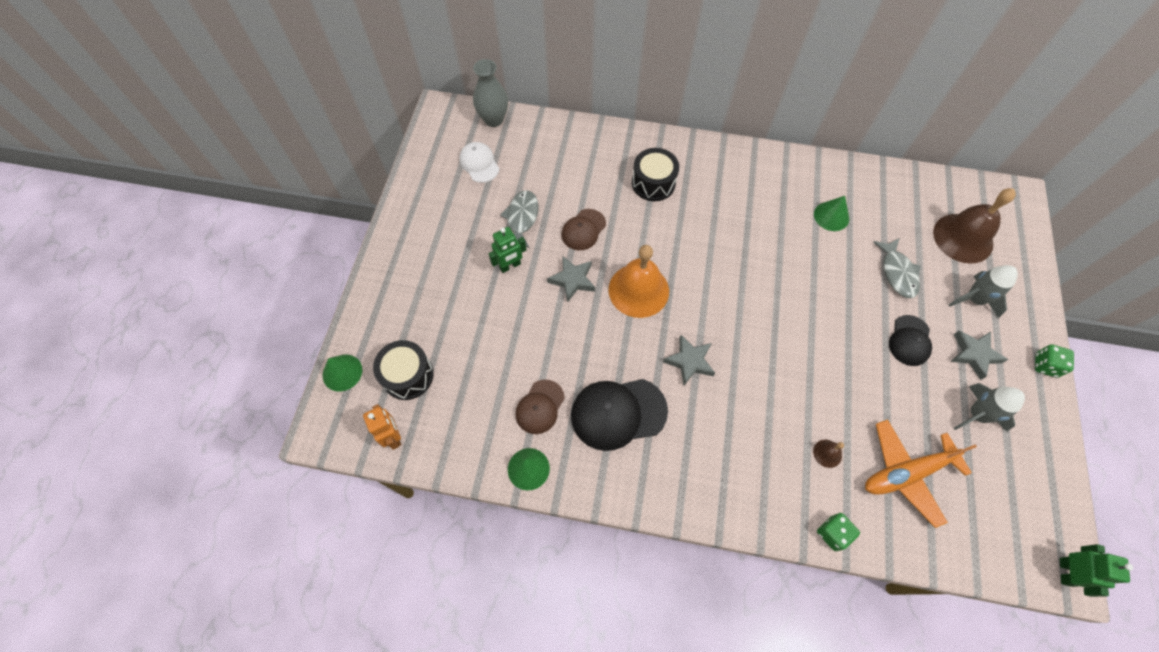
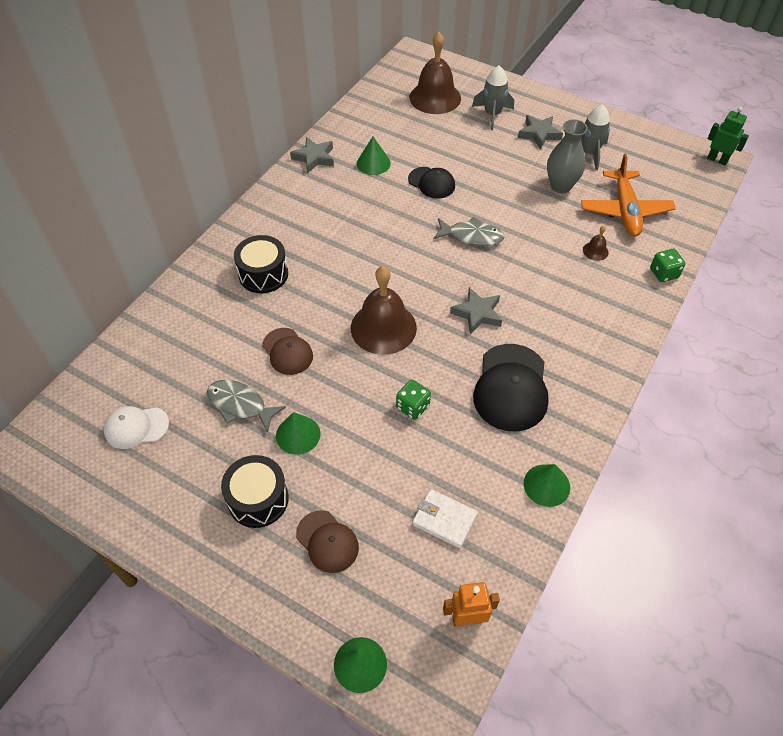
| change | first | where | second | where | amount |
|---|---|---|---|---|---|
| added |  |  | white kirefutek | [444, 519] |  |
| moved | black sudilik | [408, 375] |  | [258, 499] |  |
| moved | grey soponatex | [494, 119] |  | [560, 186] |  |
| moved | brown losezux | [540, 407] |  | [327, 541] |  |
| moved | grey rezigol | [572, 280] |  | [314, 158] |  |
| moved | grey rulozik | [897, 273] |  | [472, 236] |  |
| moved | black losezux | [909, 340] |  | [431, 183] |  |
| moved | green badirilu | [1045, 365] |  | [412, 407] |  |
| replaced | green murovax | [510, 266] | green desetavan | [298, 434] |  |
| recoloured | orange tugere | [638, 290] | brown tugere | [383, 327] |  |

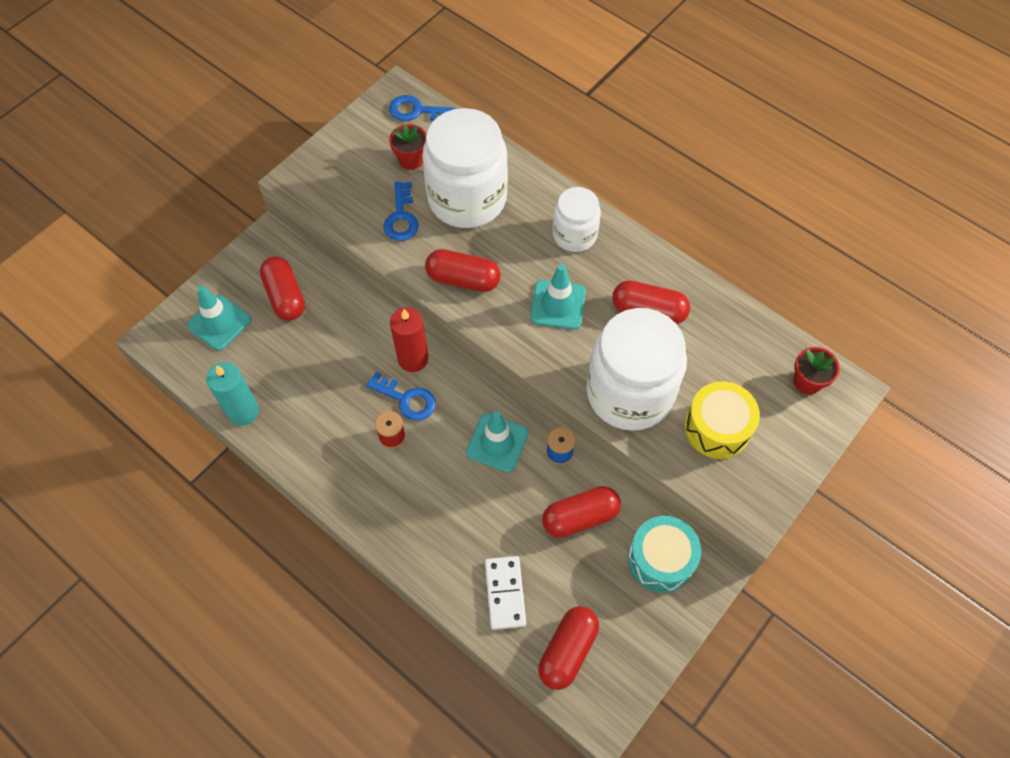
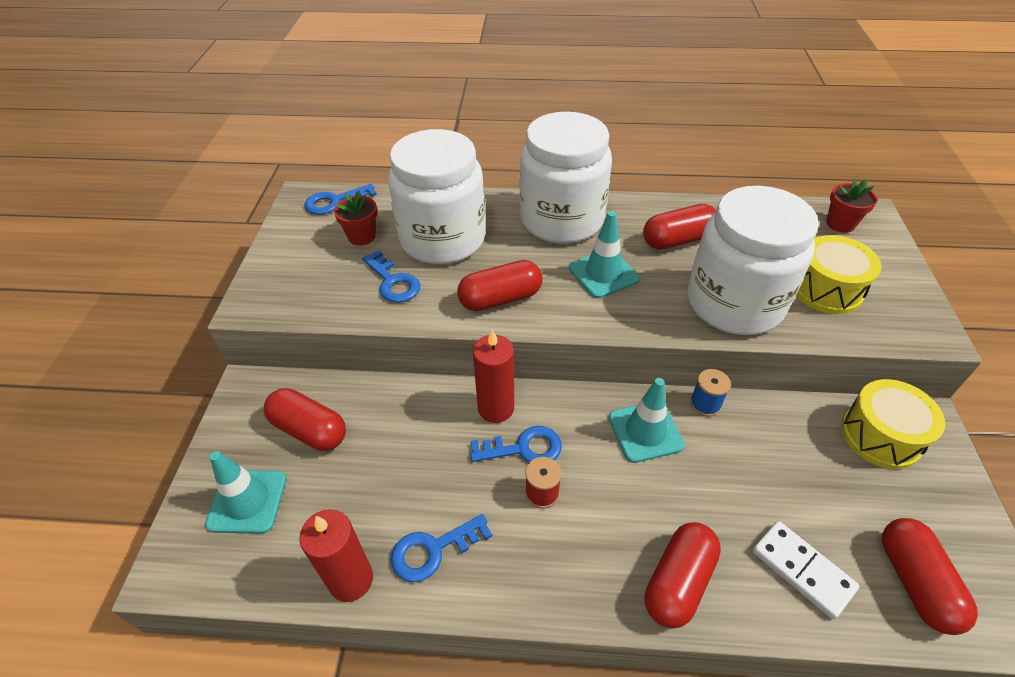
| change | first | where | second | where | amount |
|---|---|---|---|---|---|
| added |  |  | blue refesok | [433, 550] |  |
| moved | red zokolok | [580, 517] |  | [678, 582] |  |
| recoloured | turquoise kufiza | [243, 411] | red kufiza | [351, 579] |  |
| recoloured | turquoise sudilik | [660, 559] | yellow sudilik | [880, 436] |  |
| resized | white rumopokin | [574, 235] |  | [561, 220] | x1.80 |

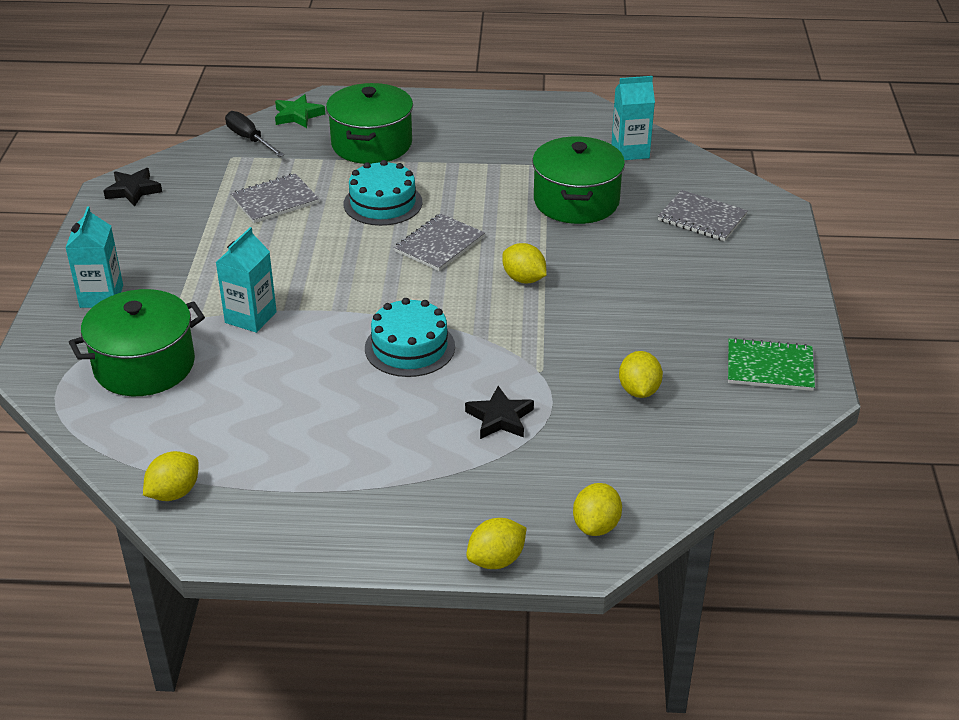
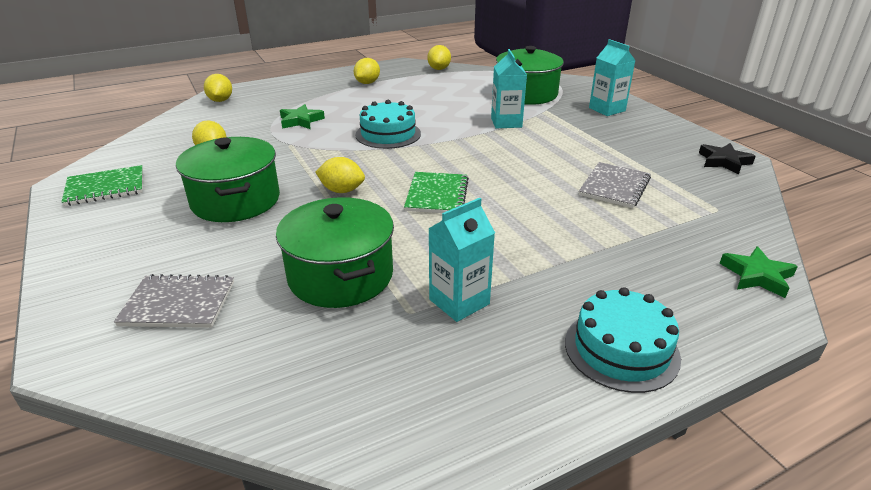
| change | first | where | second | where | amount |
|---|---|---|---|---|---|
| removed | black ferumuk | [249, 139] |  |  |  |
| moved | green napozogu | [371, 144] |  | [236, 200] |  |
| moved | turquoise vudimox | [383, 203] |  | [621, 349] |  |
| moved | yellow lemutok | [496, 560] |  | [367, 83] |  |
| moved | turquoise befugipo | [630, 151] |  | [459, 302] |  |
| recoloured | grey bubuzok | [439, 244] | green bubuzok | [437, 195] |  |
| recoloured | black rezigol | [500, 418] | green rezigol | [301, 121] |  |

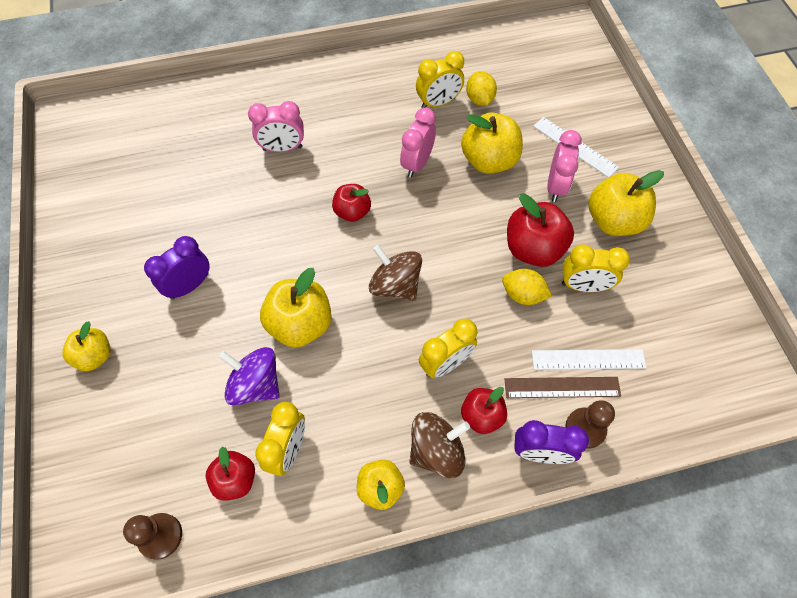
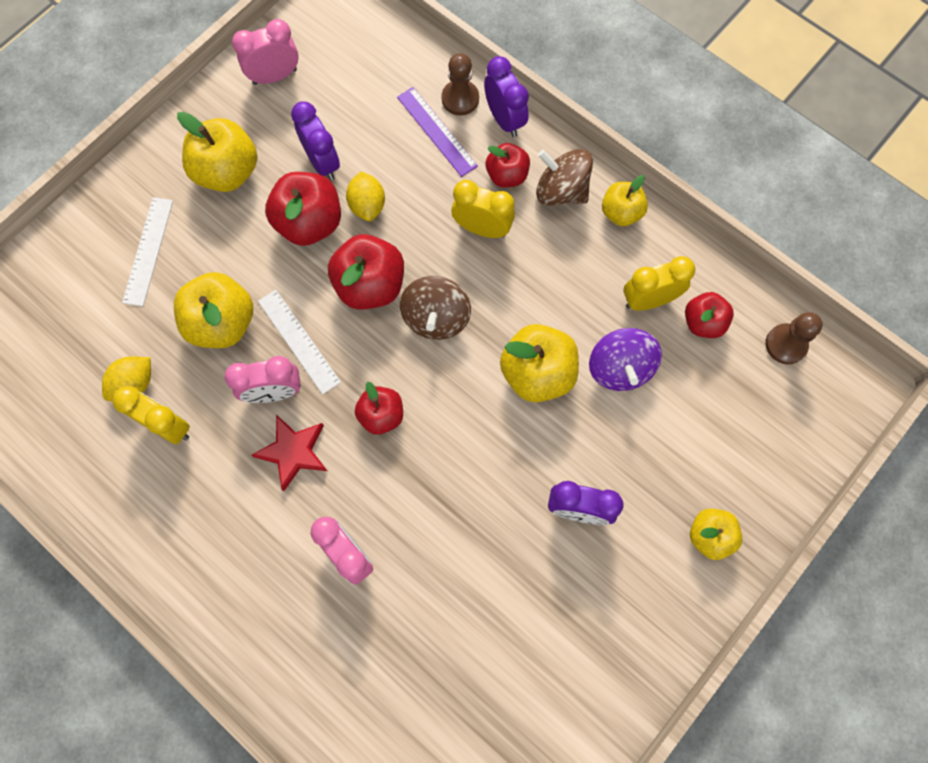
| change | first | where | second | where | amount |
|---|---|---|---|---|---|
| added |  |  | red rezigol | [293, 452] |  |
| added |  |  | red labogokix | [370, 285] |  |
| moved | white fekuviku | [588, 359] |  | [298, 341] |  |
| moved | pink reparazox | [556, 186] |  | [275, 76] |  |
| recoloured | brown fekuviku | [562, 387] | purple fekuviku | [436, 131] |  |
| recoloured | yellow reparazox | [583, 286] | purple reparazox | [322, 162] |  |

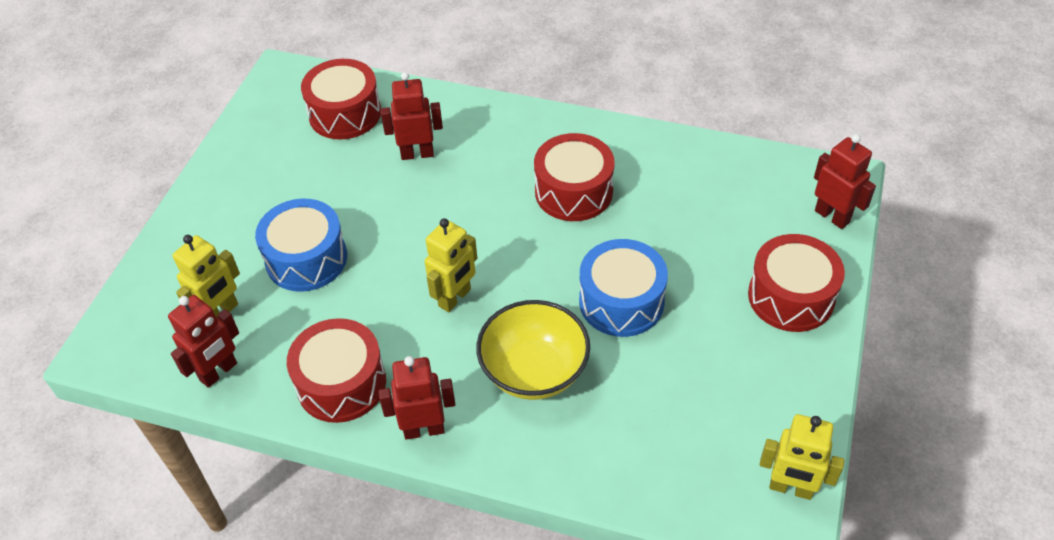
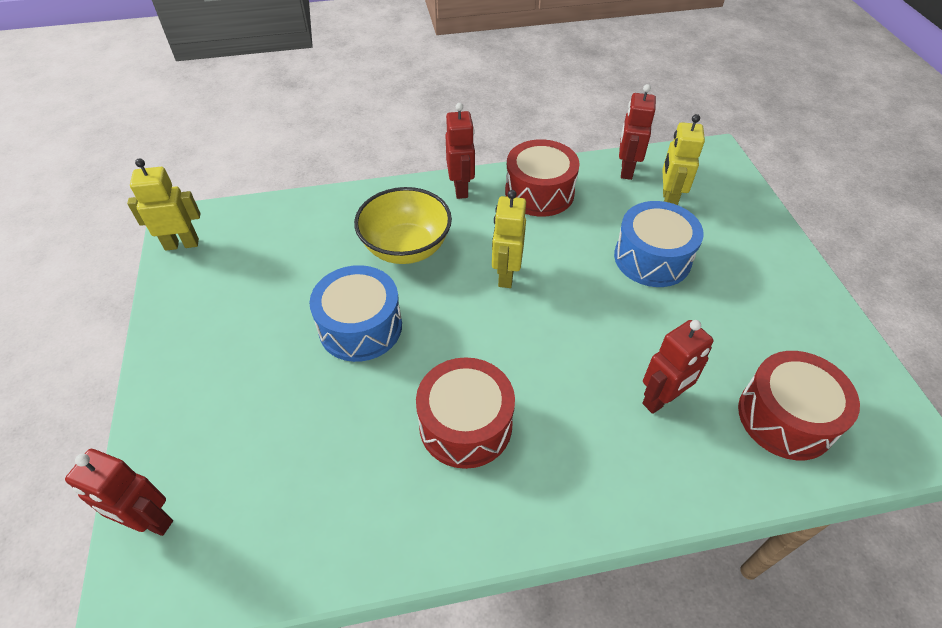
| change | first | where | second | where | amount |
|---|---|---|---|---|---|
| removed | red sudilik | [791, 296] |  |  |  |
| turned | red murovax | [424, 429] |  | [461, 188] | 60 degrees counterclockwise |

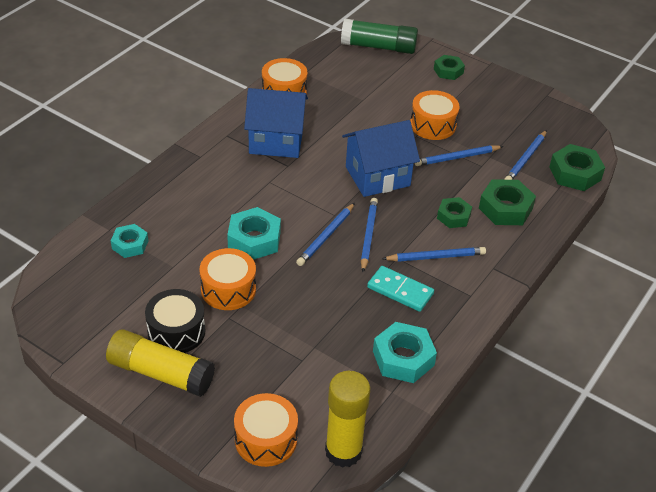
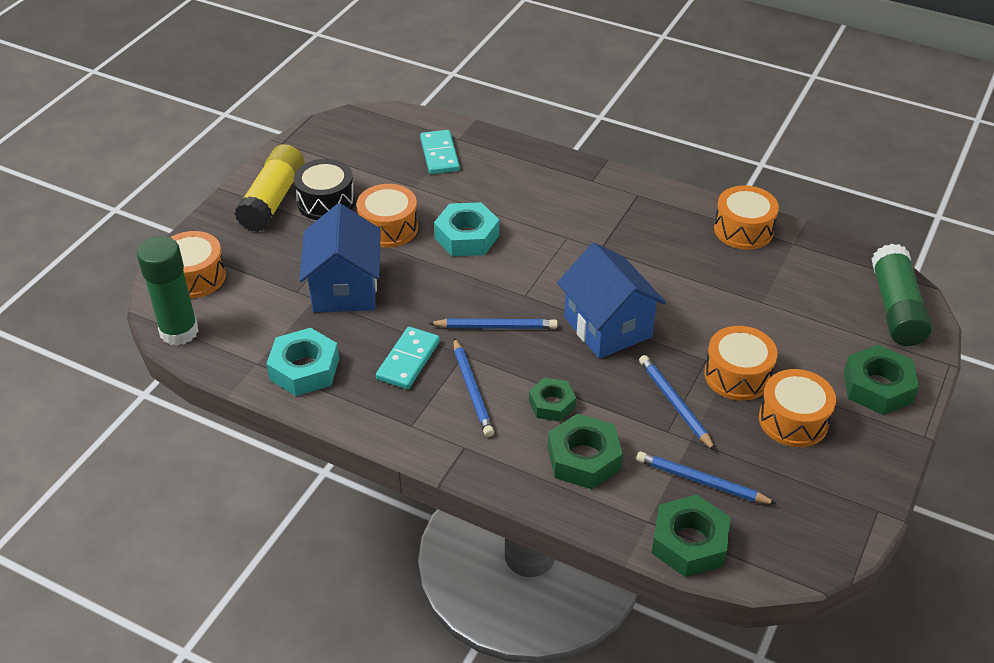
| change | first | where | second | where | amount |
|---|---|---|---|---|---|
| removed | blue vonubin | [326, 236] |  |  |  |
| added |  |  | orange sudilik | [793, 420] |  |
| moved | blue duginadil | [276, 141] |  | [345, 289] |  |
| replaced | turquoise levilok | [130, 245] | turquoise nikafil | [439, 154] |  |
| recoloured | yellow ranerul | [343, 451] | green ranerul | [179, 332] |  |
| resized | green levilok | [448, 71] |  | [877, 387] | x1.56 |

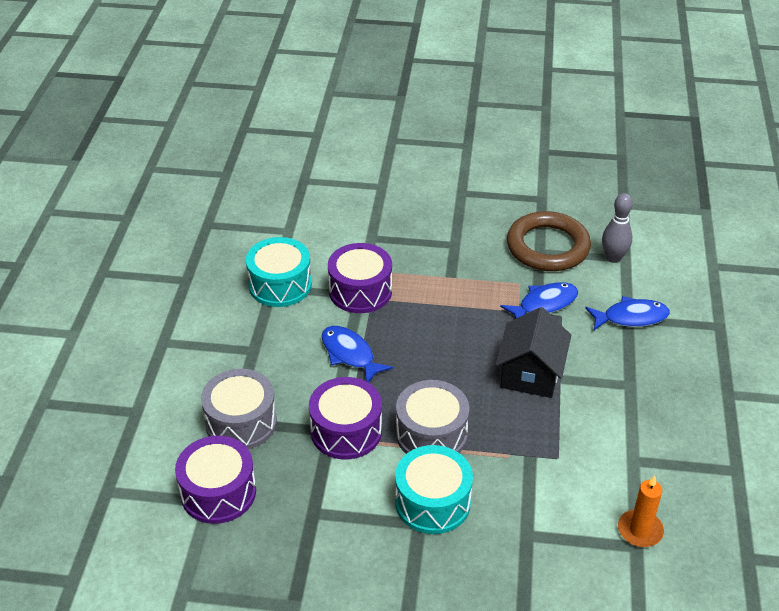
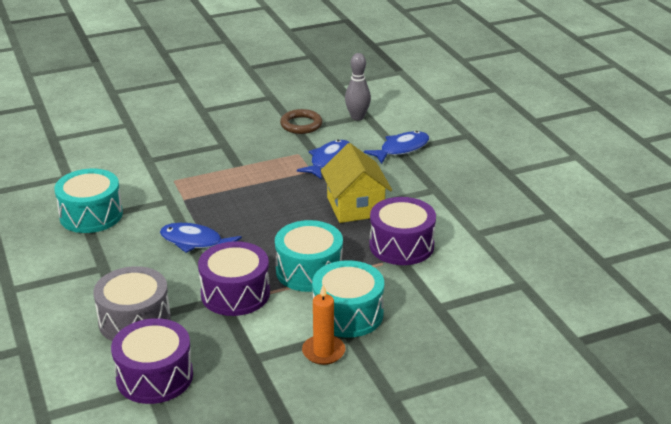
| change | first | where | second | where | amount |
|---|---|---|---|---|---|
| moved | purple sudilik | [360, 291] |  | [401, 245] |  |
| moved | orange kufiza | [640, 530] |  | [323, 352] |  |
| recoloured | grey sudilik | [431, 434] | turquoise sudilik | [309, 271] |  |
| recoloured | black duginadil | [530, 374] | yellow duginadil | [355, 207] |  |
| resized | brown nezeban | [547, 247] |  | [301, 125] | x0.57 |

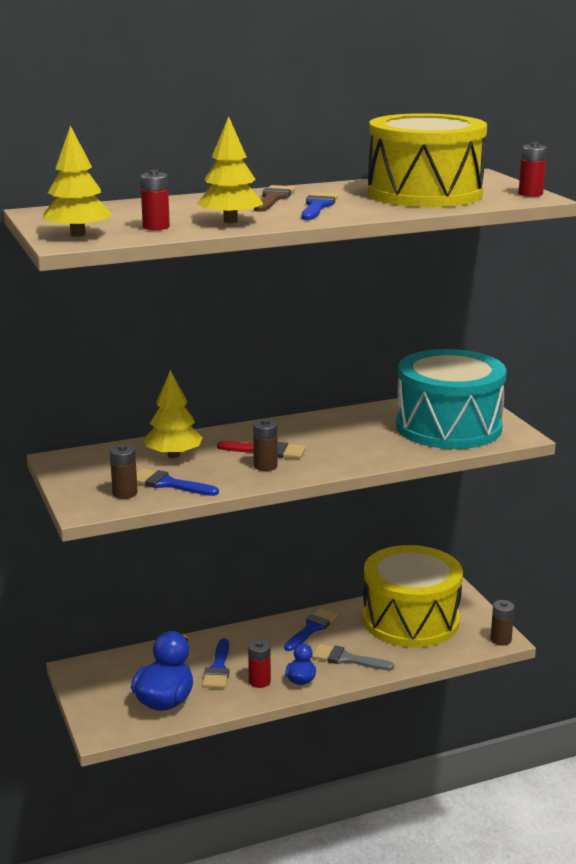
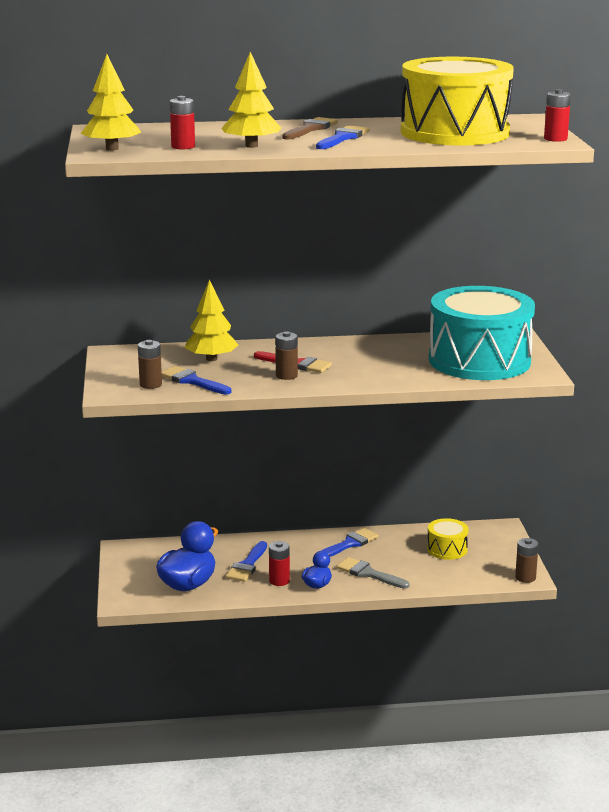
| change | first | where | second | where | amount |
|---|---|---|---|---|---|
| resized | yellow sudilik | [410, 620] |  | [447, 549] | x0.43 |

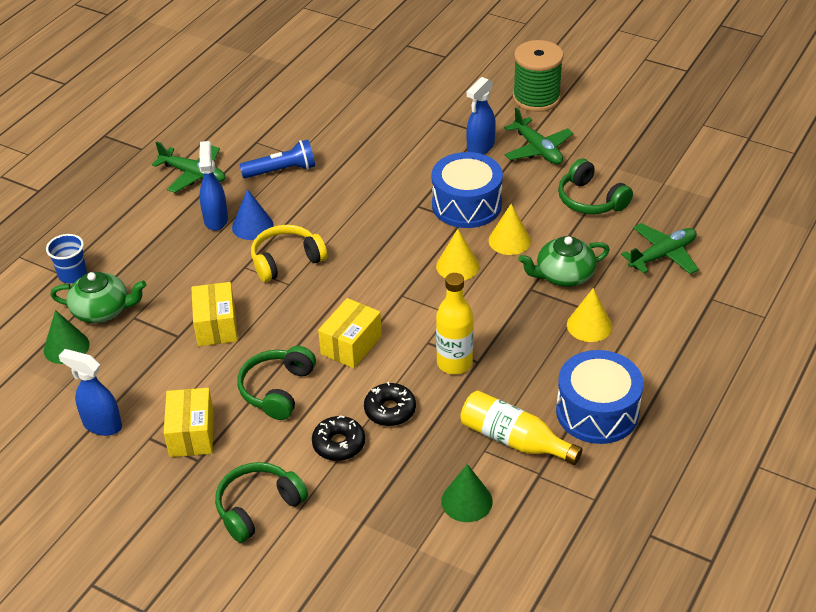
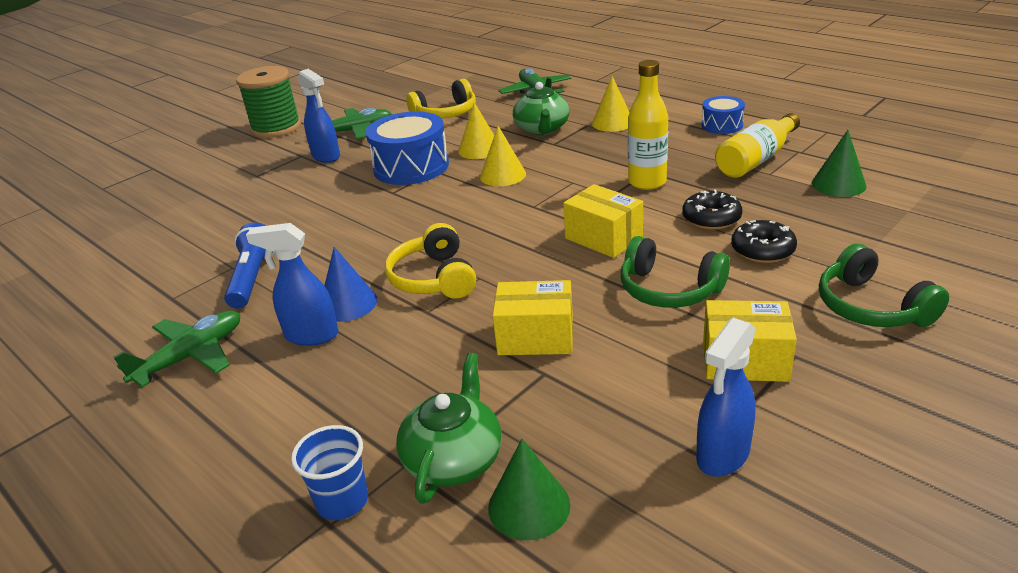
| change | first | where | second | where | amount |
|---|---|---|---|---|---|
| recoloured | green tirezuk | [590, 200] | yellow tirezuk | [446, 113] |  |
| resized | blue sudilik | [597, 412] |  | [722, 125] | x0.54 |

